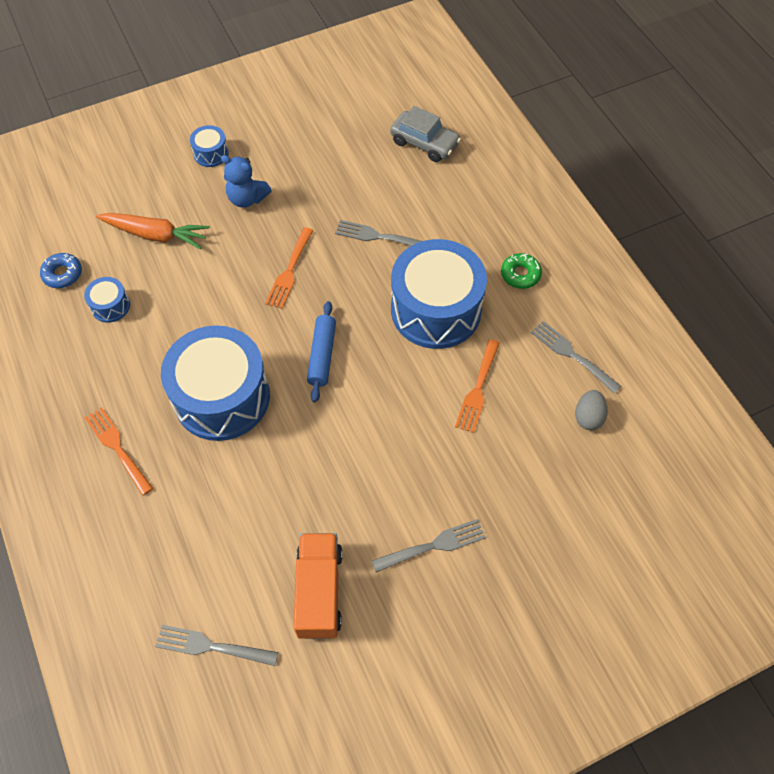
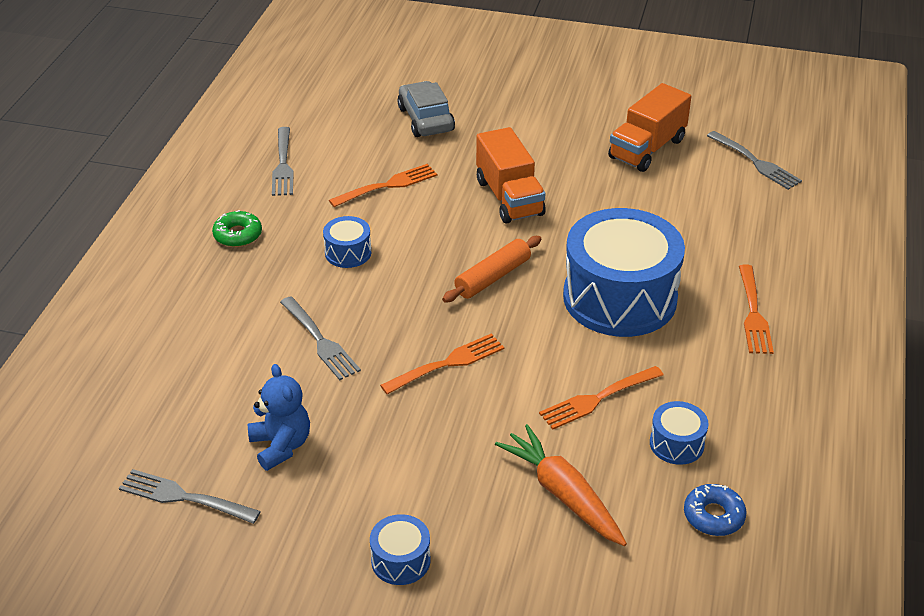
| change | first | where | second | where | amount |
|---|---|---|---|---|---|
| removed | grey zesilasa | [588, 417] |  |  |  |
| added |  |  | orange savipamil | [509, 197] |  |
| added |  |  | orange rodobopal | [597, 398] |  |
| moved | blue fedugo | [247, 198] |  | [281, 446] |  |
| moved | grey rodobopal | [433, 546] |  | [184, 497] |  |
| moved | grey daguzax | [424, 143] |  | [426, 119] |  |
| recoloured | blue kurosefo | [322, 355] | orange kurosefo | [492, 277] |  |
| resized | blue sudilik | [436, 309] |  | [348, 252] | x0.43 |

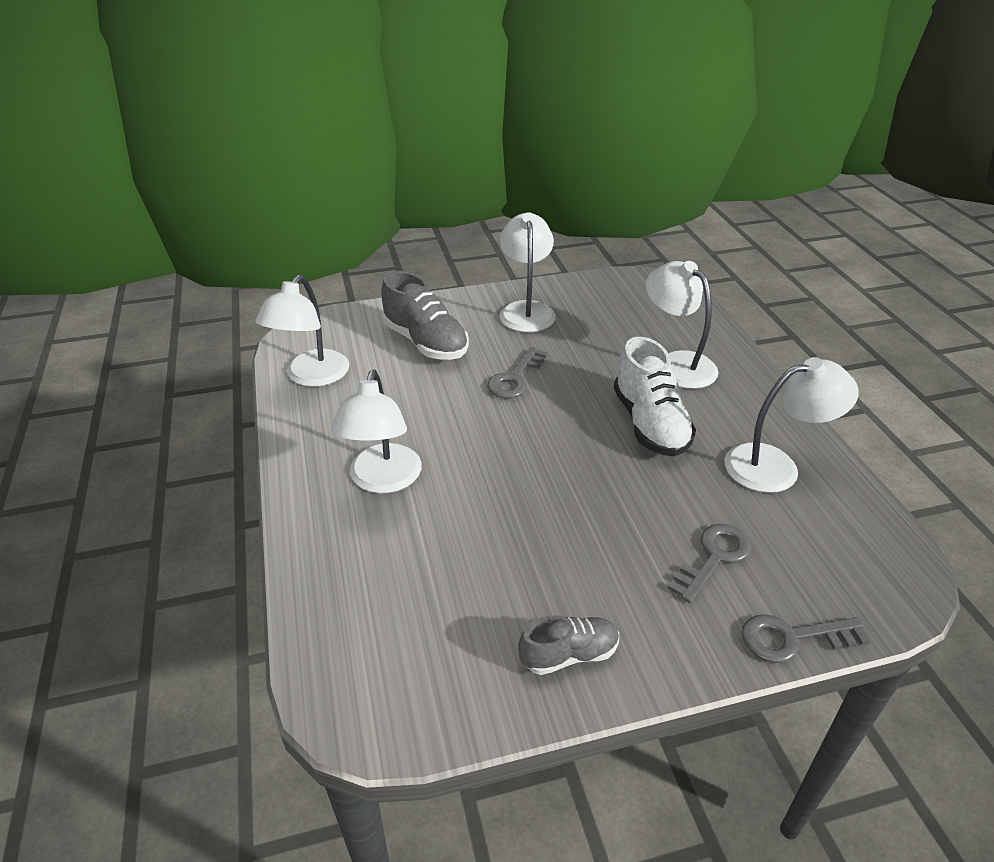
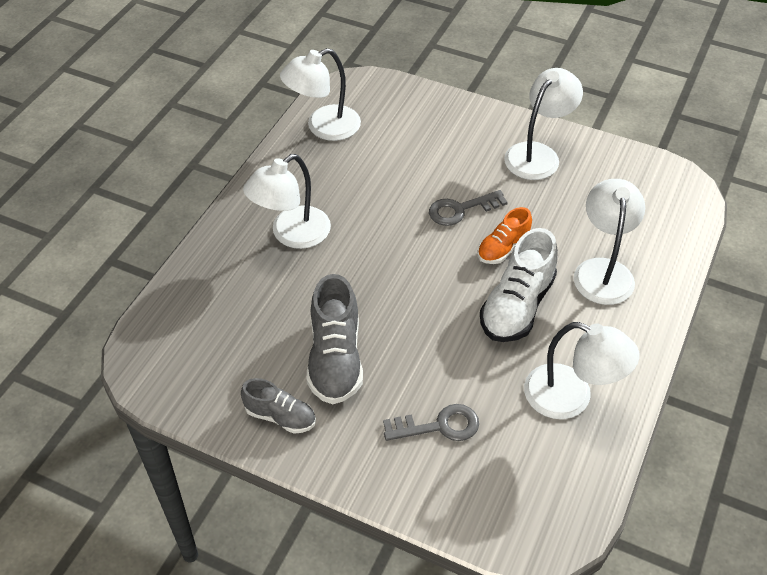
| change | first | where | second | where | amount |
|---|---|---|---|---|---|
| removed | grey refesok | [793, 638] |  |  |  |
| added |  |  | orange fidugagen | [503, 248] |  |
| moved | grey fidugagen | [426, 342] |  | [335, 359] |  |

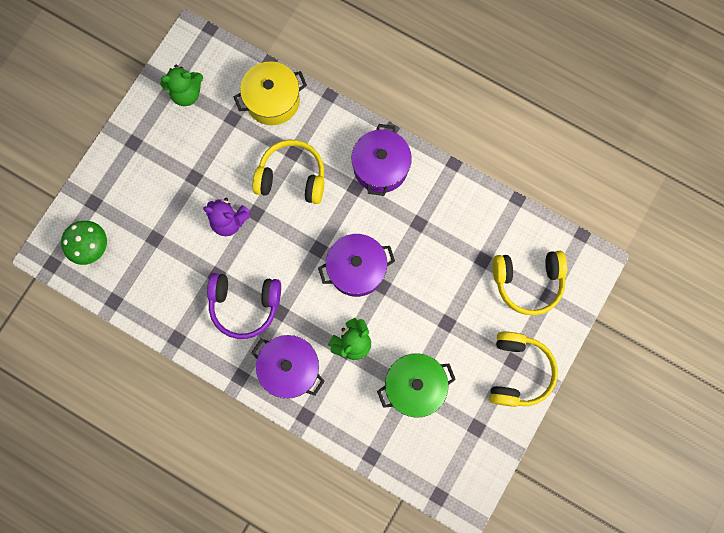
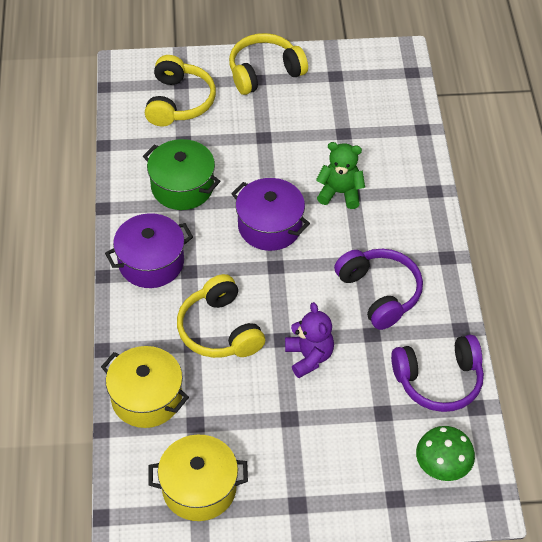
| change | first | where | second | where | amount |
|---|---|---|---|---|---|
| removed | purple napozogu | [290, 368] |  |  |  |
| added |  |  | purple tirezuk | [438, 381] |  |
| moved | green napozogu | [414, 386] |  | [182, 187] |  |
| replaced | green fedugo | [186, 93] | yellow napozogu | [199, 488] |  |
| turned | yellow tirezuk | [527, 282] |  | [179, 102] | 45 degrees clockwise |

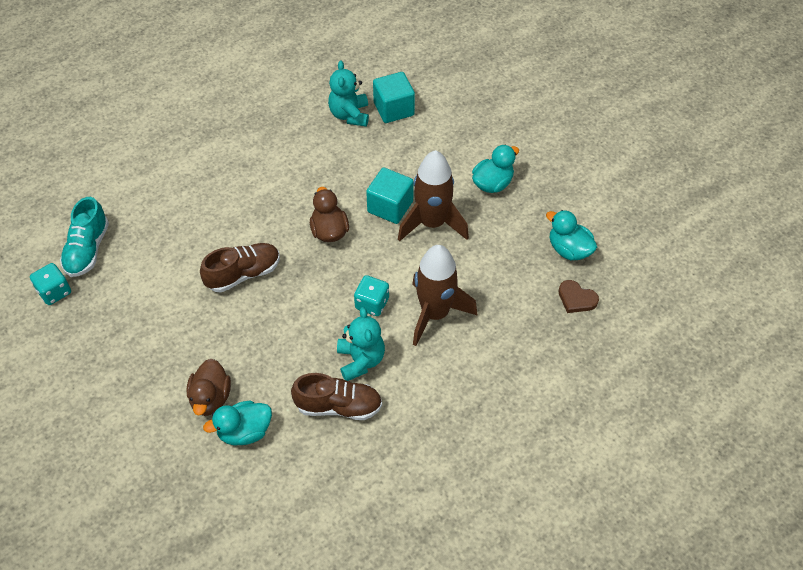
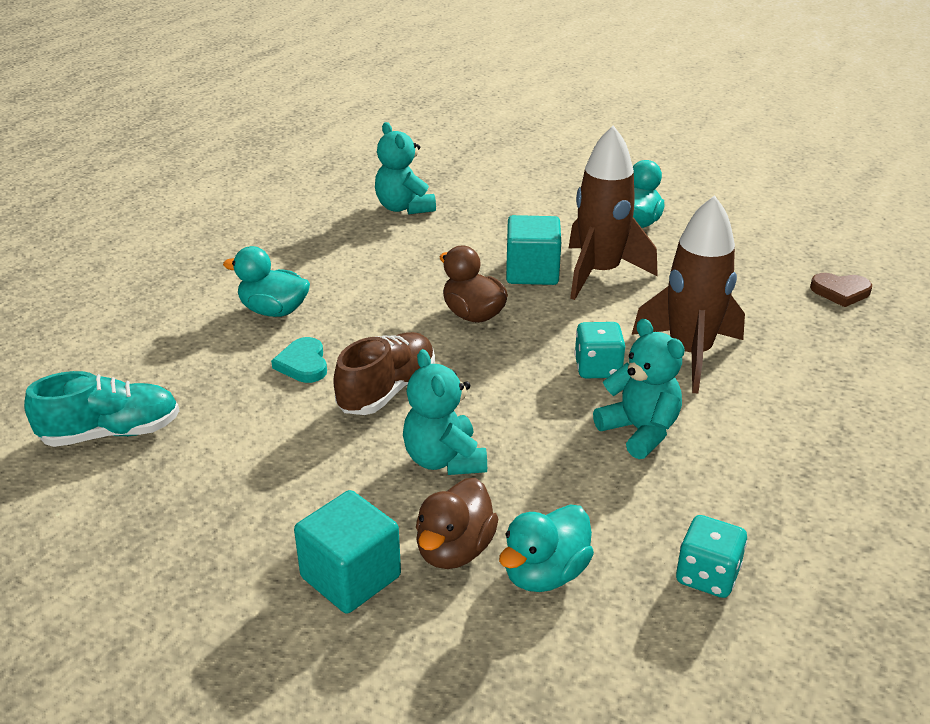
| change | first | where | second | where | amount |
|---|---|---|---|---|---|
| removed | brown fidugagen | [338, 406] |  |  |  |
| added |  |  | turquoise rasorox | [303, 364] |  |
| added |  |  | turquoise fedugo | [444, 460] |  |
| moved | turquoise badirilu | [54, 292] |  | [707, 576] |  |
| moved | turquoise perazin | [393, 109] |  | [351, 577] |  |
| moved | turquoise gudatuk | [569, 249] |  | [274, 311] |  |
| turned | turquoise fidugagen | [87, 249] |  | [111, 433] | 90 degrees counterclockwise |
| turned | brown gudatuk | [211, 398] |  | [454, 550] | 45 degrees clockwise |

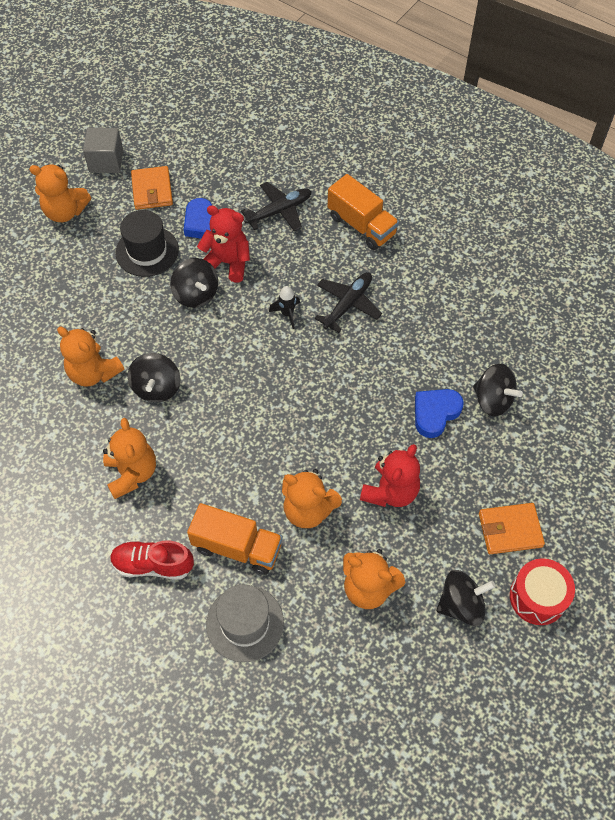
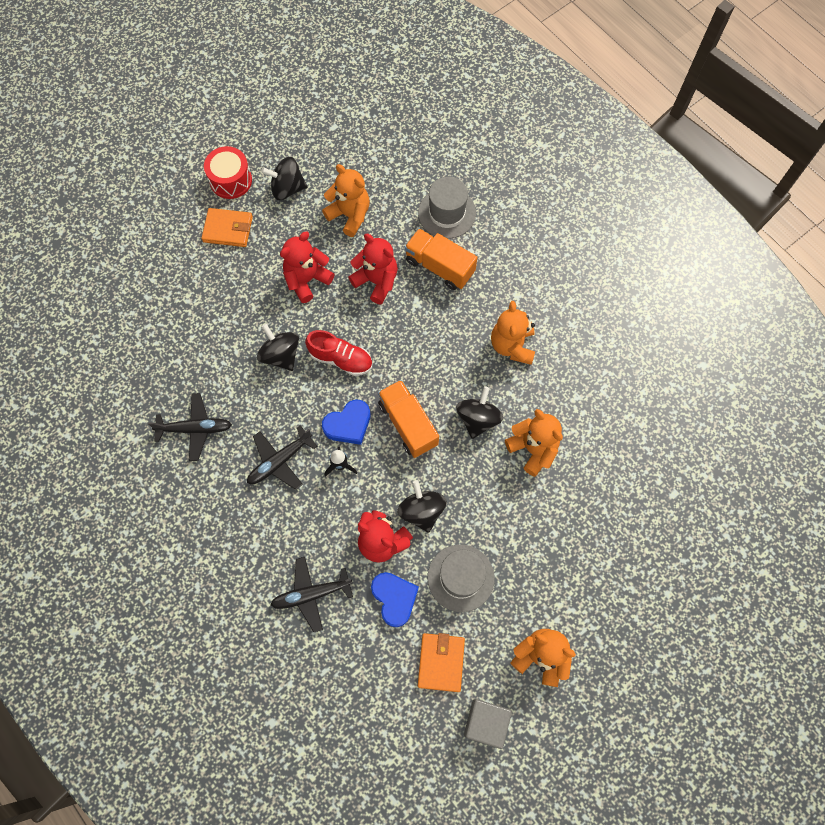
| change | first | where | second | where | amount |
|---|---|---|---|---|---|
| added |  |  | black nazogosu | [194, 429] |  |
| moved | red fidugagen | [153, 565] |  | [341, 359] |  |
| moved | orange savipamil | [361, 225] |  | [408, 424] |  |
| moved | blue rasorox | [435, 413] |  | [348, 424] |  |
| moved | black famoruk | [493, 400] |  | [281, 355] |  |
| recoloured | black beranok | [147, 251] | grey beranok | [461, 577] |  |
| recoloured | orange fedugo | [308, 510] | red fedugo | [376, 281] |  |

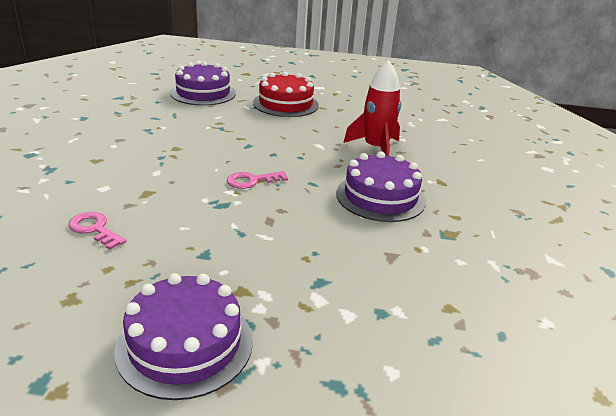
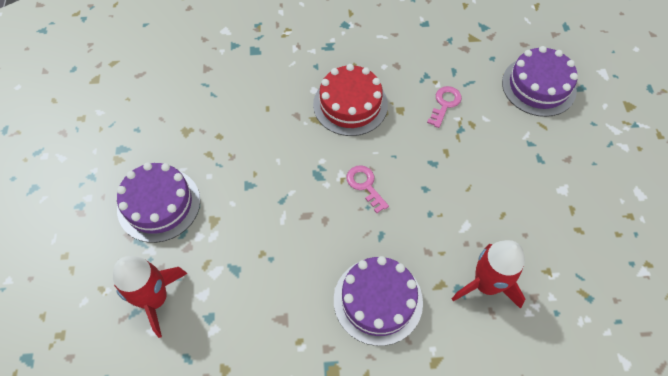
| change | first | where | second | where | amount |
|---|---|---|---|---|---|
| added |  |  | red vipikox | [155, 299] |  |
| moved | pink refesok | [94, 229] |  | [445, 104] |  |
| moved | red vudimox | [286, 104] |  | [350, 104] |  |

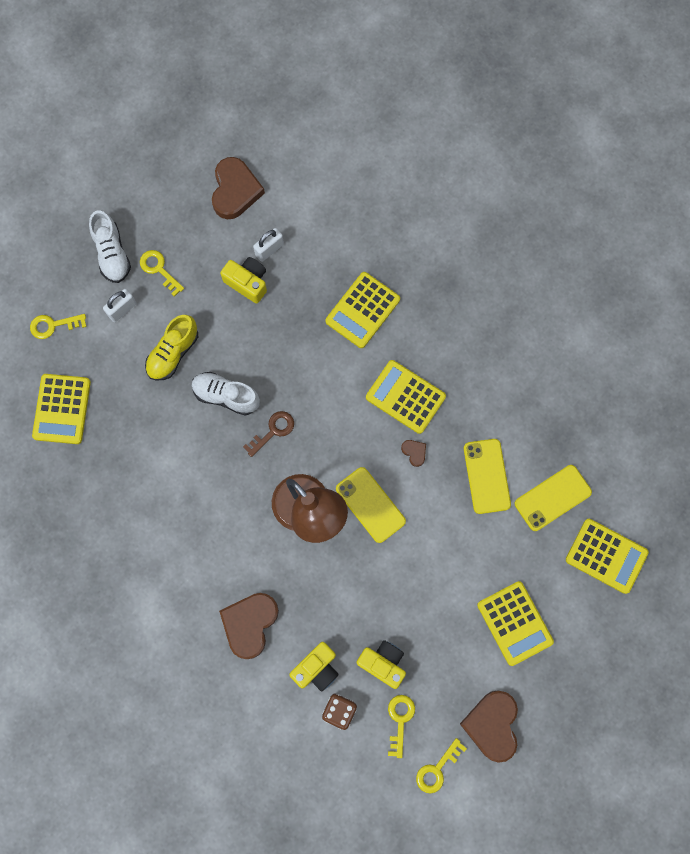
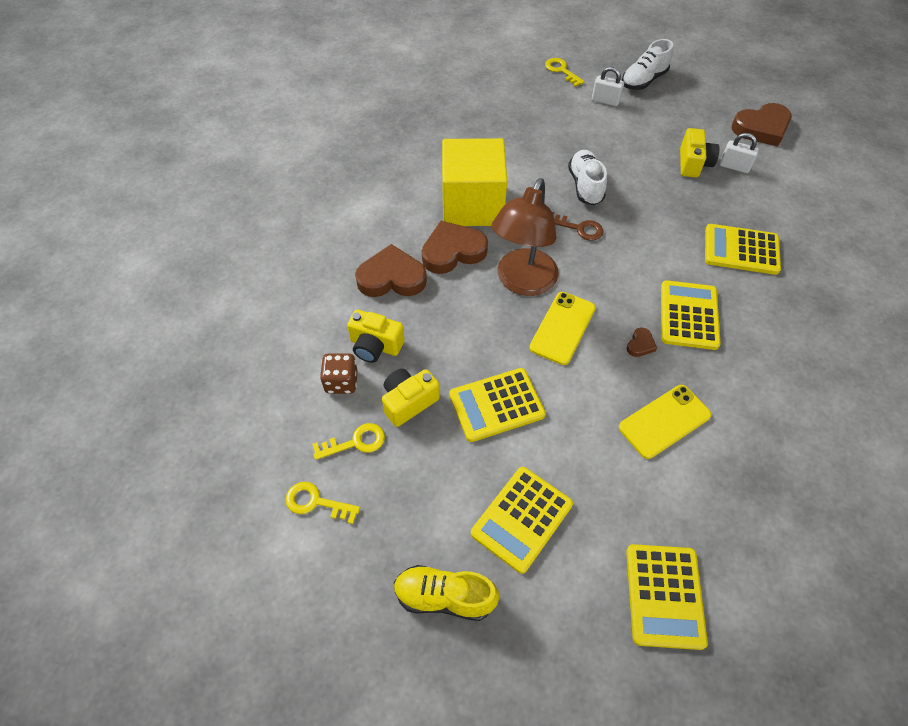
| change | first | where | second | where | amount |
|---|---|---|---|---|---|
| removed | yellow refesok | [159, 269] |  |  |  |
| removed | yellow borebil | [552, 498] |  |  |  |
| added |  |  | yellow perazin | [472, 205] |  |
| moved | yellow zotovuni | [62, 409] |  | [496, 405] |  |
| moved | yellow fidugagen | [173, 353] |  | [444, 597] |  |
| moved | brown rasorox | [492, 725] |  | [453, 251] |  |
| turned | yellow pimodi | [383, 663] |  | [408, 402] | 135 degrees counterclockwise |

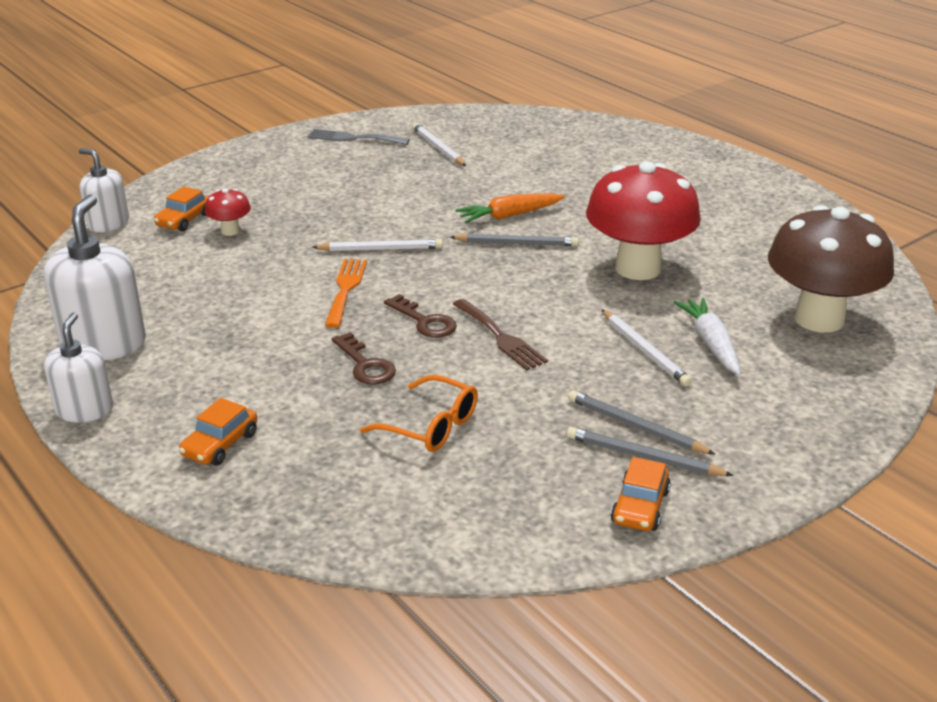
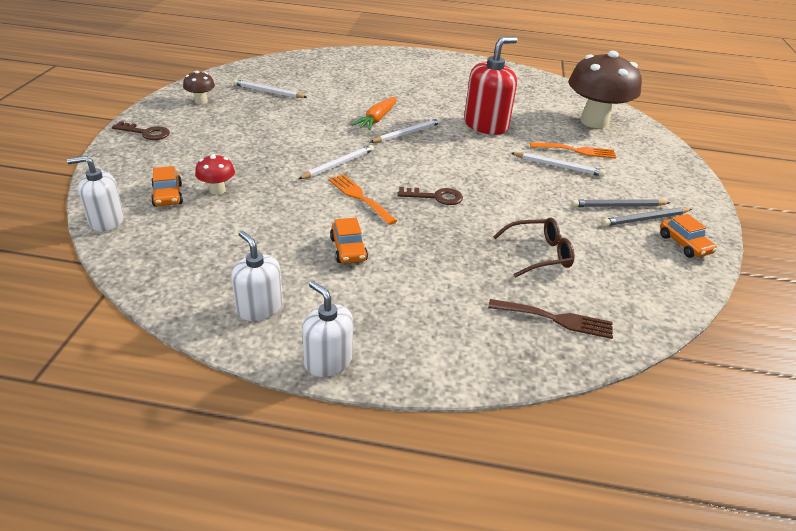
| change | first | where | second | where | amount |
|---|---|---|---|---|---|
| moved | orange daguzax | [220, 444] |  | [348, 249] |  |
| moved | brown refesok | [365, 365] |  | [146, 133] |  |
| moved | brown rodobopal | [500, 337] |  | [556, 319] |  |
| replaced | grey rodobopal | [353, 138] | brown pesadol | [201, 101] |  |
| replaced | red pesadol | [637, 268] | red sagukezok | [486, 125] |  |
| replaced | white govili | [710, 343] | orange rodobopal | [576, 151] |  |
| recoloured | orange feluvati | [430, 426] | brown feluvati | [539, 254] |  |
| recoloured | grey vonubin | [516, 243] | white vonubin | [407, 133] |  |
| resized | white sagukezok | [104, 344] |  | [259, 308] | x0.62 |

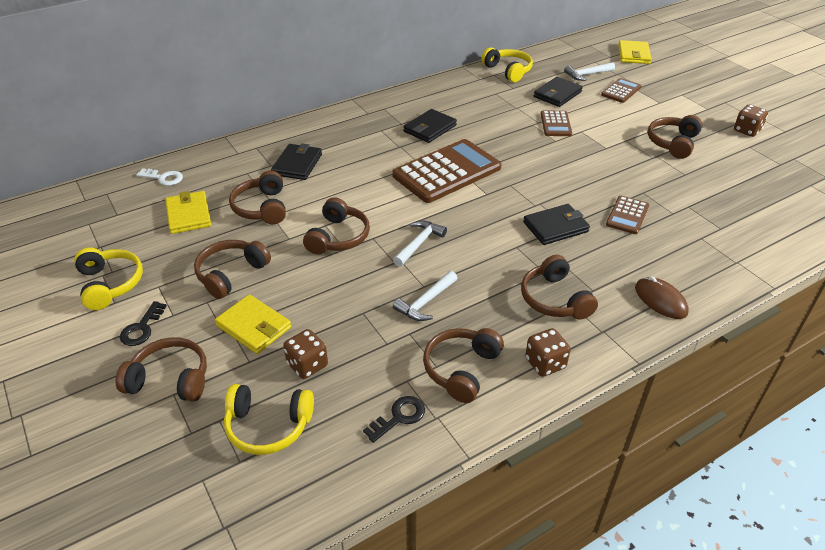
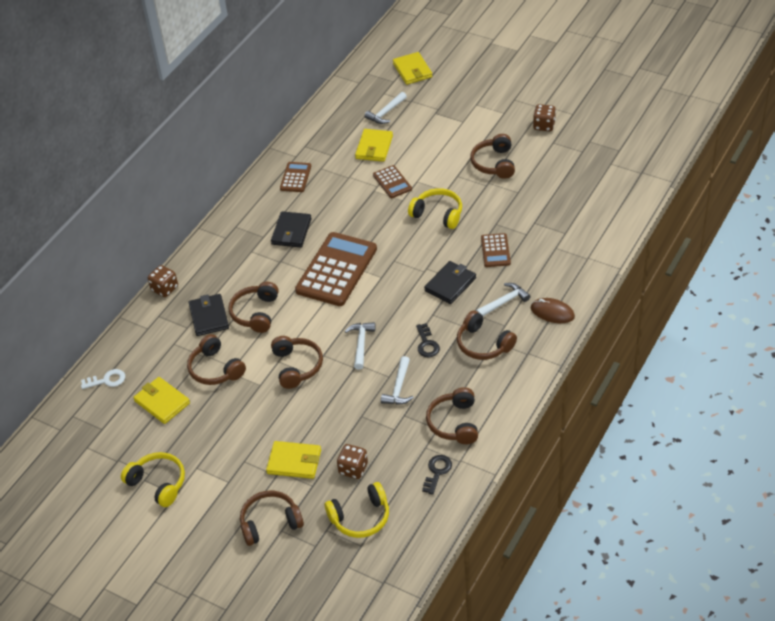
| change | first | where | second | where | amount |
|---|---|---|---|---|---|
| added |  |  | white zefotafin | [504, 302] |  |
| moved | black refesok | [142, 328] |  | [427, 344] |  |
| moved | brown tirezuk | [231, 274] |  | [256, 313] |  |
| moved | yellow tirezuk | [508, 71] |  | [438, 214] |  |
| moved | brown badirilu | [545, 363] |  | [165, 288] |  |
| moved | brown zotovuni | [621, 91] |  | [295, 177] |  |
| recoloured | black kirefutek | [557, 94] | yellow kirefutek | [374, 147] |  |

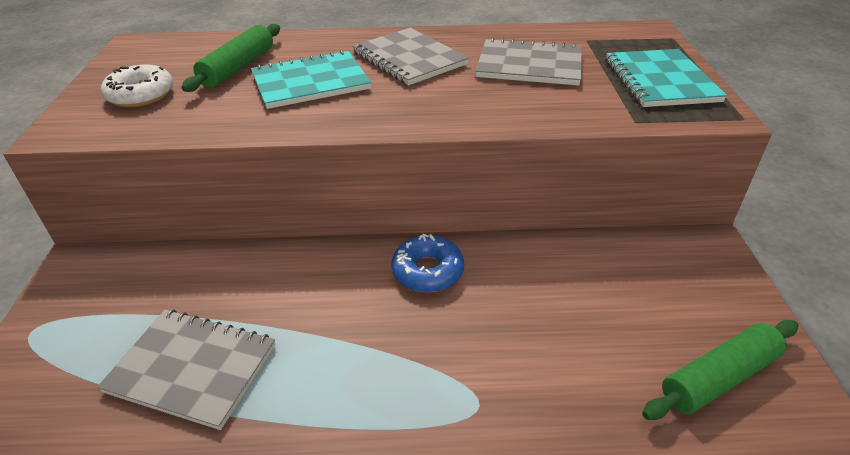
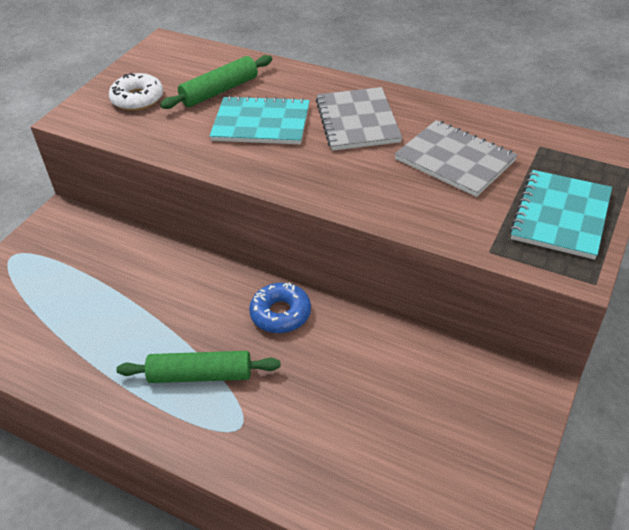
| change | first | where | second | where | amount |
|---|---|---|---|---|---|
| removed | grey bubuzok | [192, 368] |  |  |  |
| moved | green kurosefo | [719, 378] |  | [200, 375] |  |

